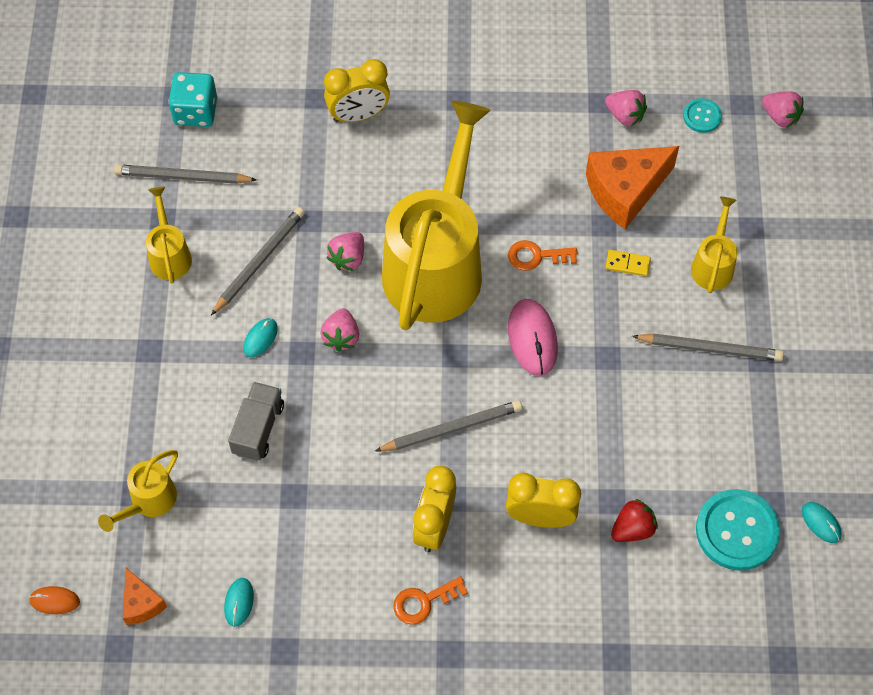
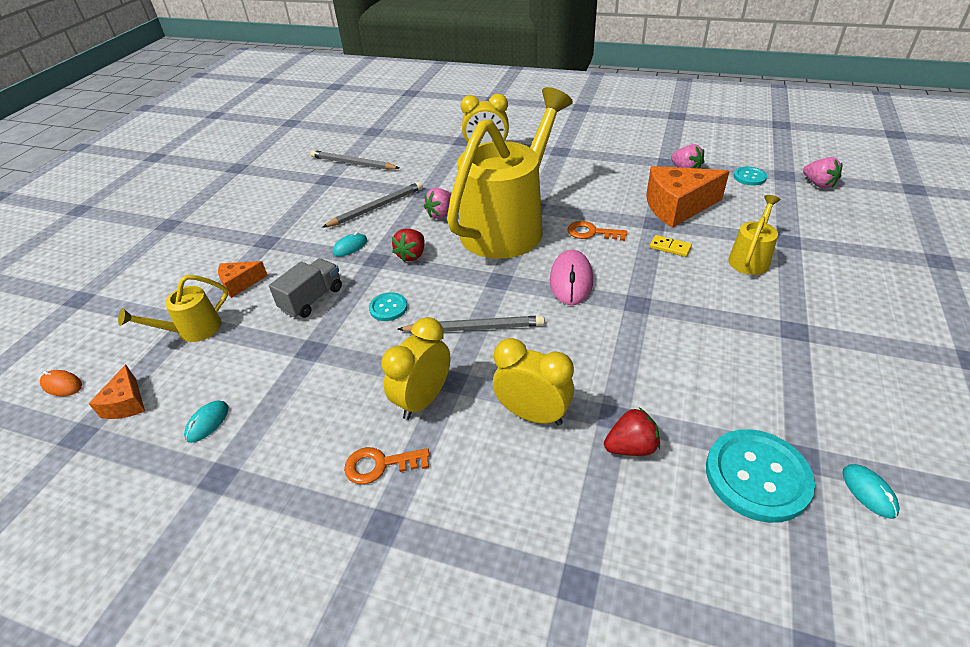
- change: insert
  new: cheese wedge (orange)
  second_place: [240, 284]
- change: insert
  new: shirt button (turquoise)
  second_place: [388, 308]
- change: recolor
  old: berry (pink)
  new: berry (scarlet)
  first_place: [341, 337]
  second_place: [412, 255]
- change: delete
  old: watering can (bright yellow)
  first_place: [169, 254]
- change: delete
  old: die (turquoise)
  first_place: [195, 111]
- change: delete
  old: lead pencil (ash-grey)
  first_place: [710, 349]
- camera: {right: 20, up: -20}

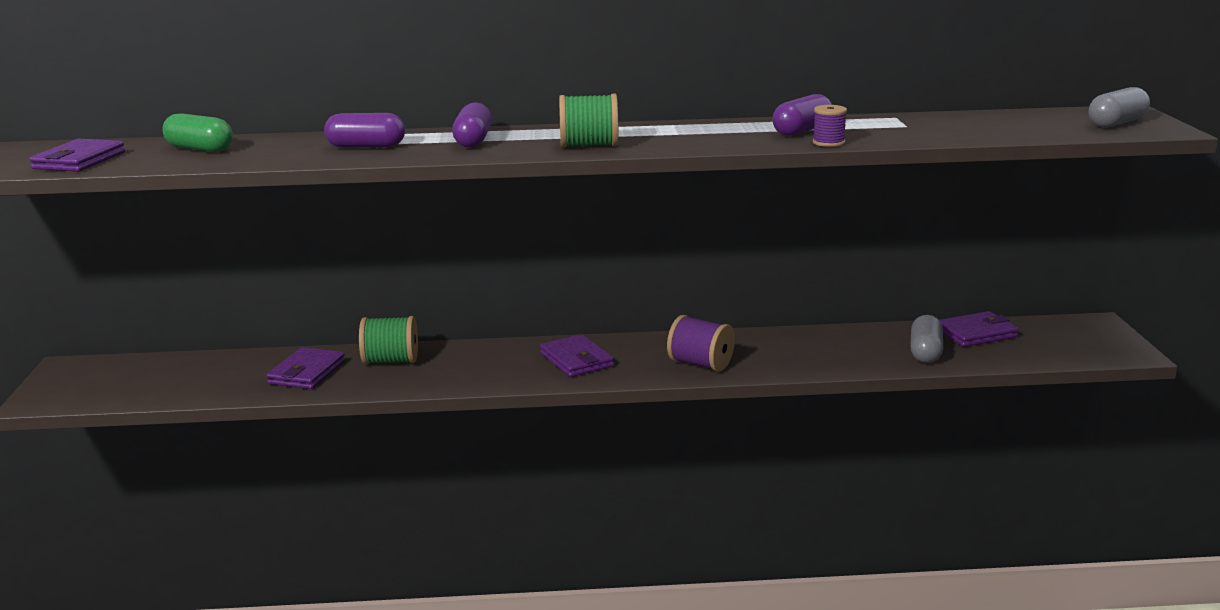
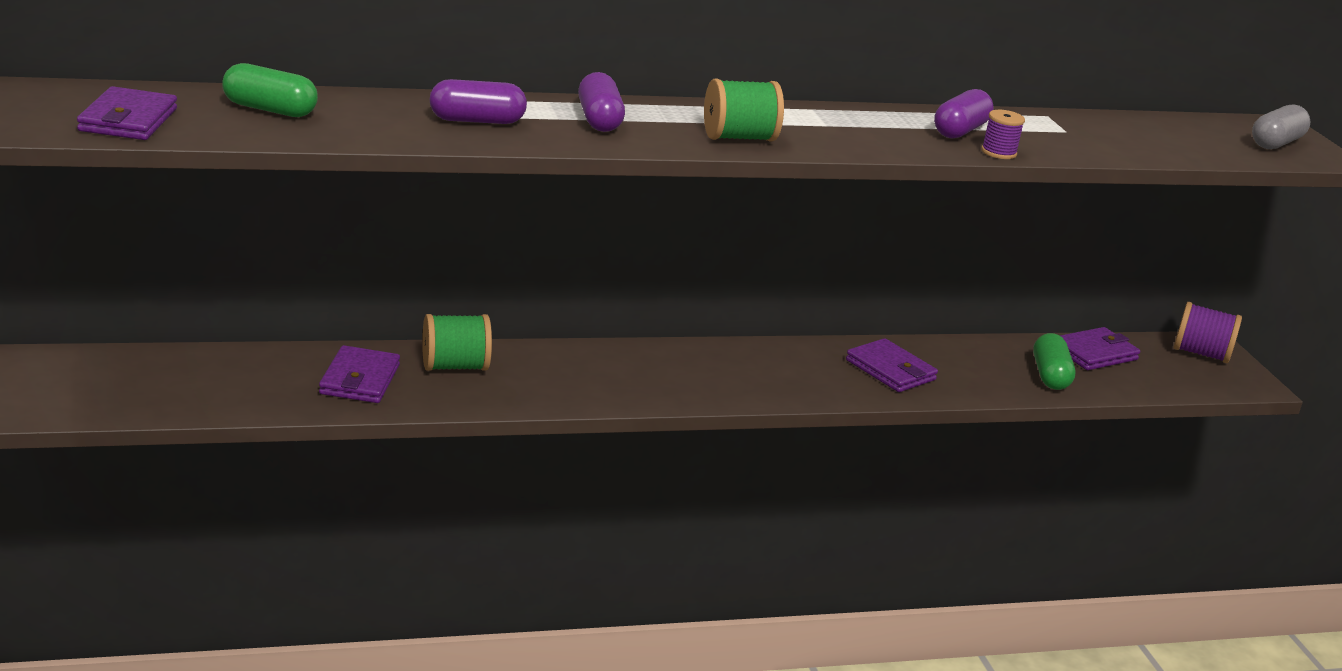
- change: move
  old: card wallet (purple)
  first_place: [576, 360]
  second_place: [890, 370]
- change: recolor
  old: pill shape (ash-grey)
  new: pill shape (emerald)
  first_place: [925, 352]
  second_place: [1050, 376]
- change: move
  old: reel of thread (purple)
  first_place: [700, 364]
  second_place: [1200, 353]
- camera: {right: -15, up: 5}

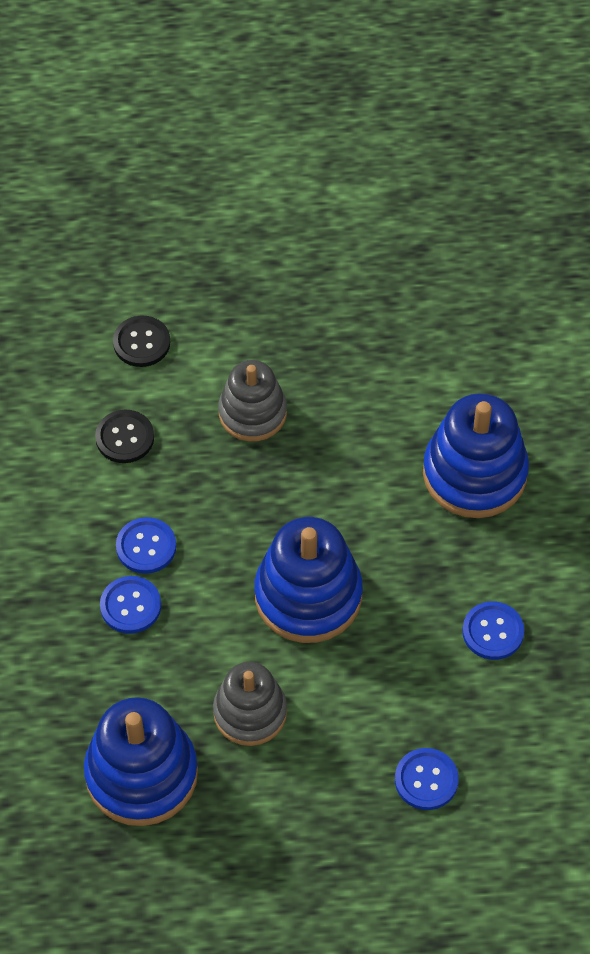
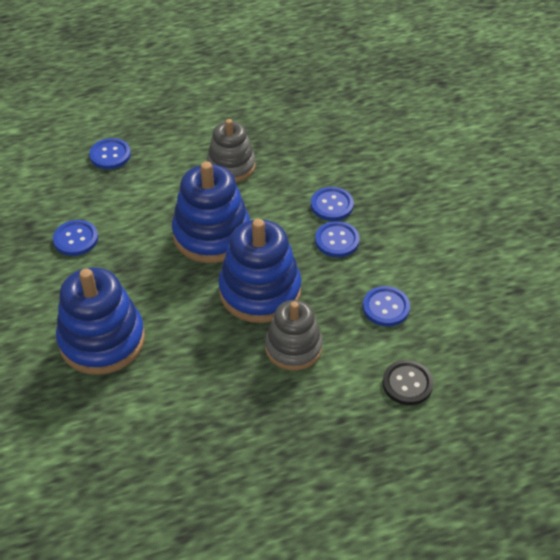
- change: move
  old: stacking rings (blue)
  first_place: [141, 774]
  second_place: [260, 291]
- change: recolor
  old: shirt button (jet-black)
  new: shirt button (blue)
  first_place: [125, 438]
  second_place: [386, 307]
- camera: {right: 165, up: -10}

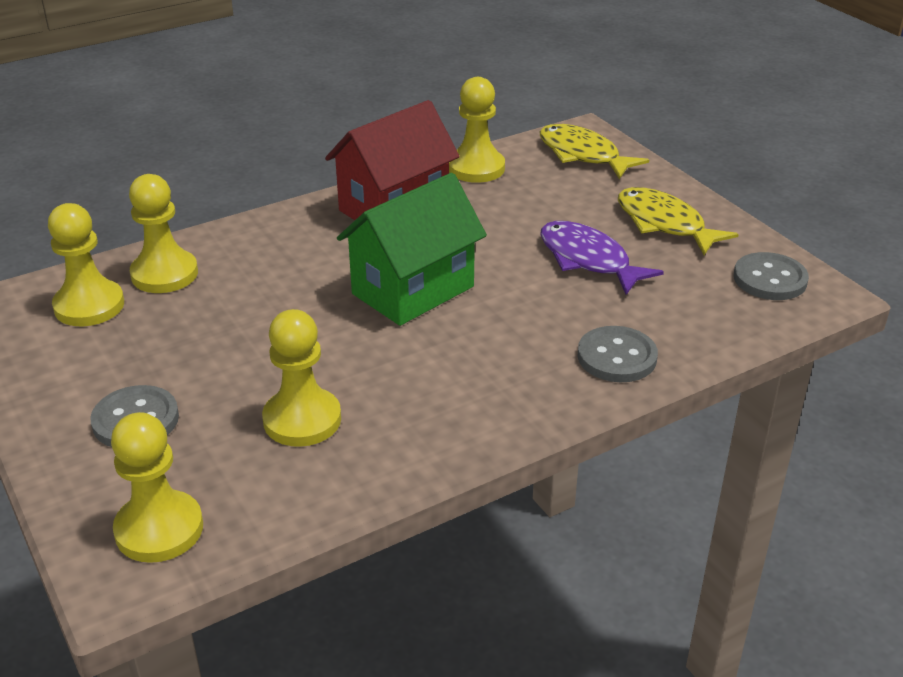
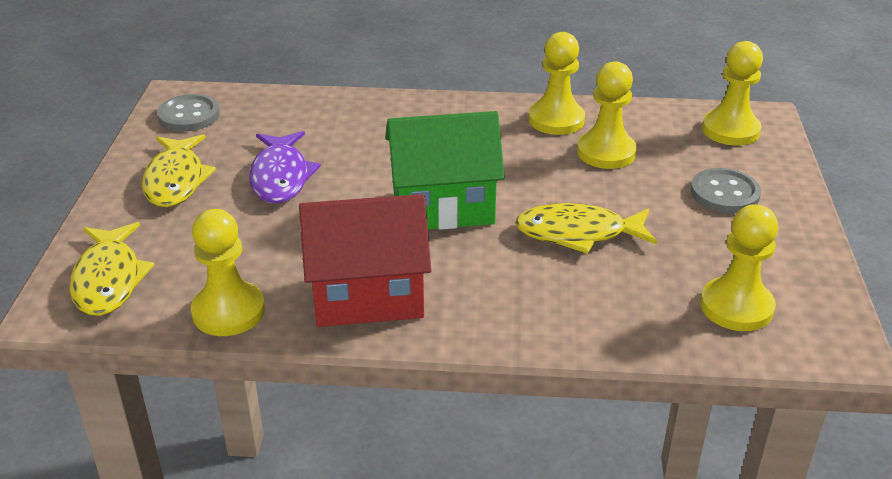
- change: insert
  new: fish figure (bright yellow)
  second_place: [578, 233]
- change: move
  old: chess pawn (bright yellow)
  first_place: [164, 274]
  second_place: [556, 120]
- change: delete
  old: shirt button (ash-grey)
  first_place: [617, 357]
- camera: {right: -145, up: 0}

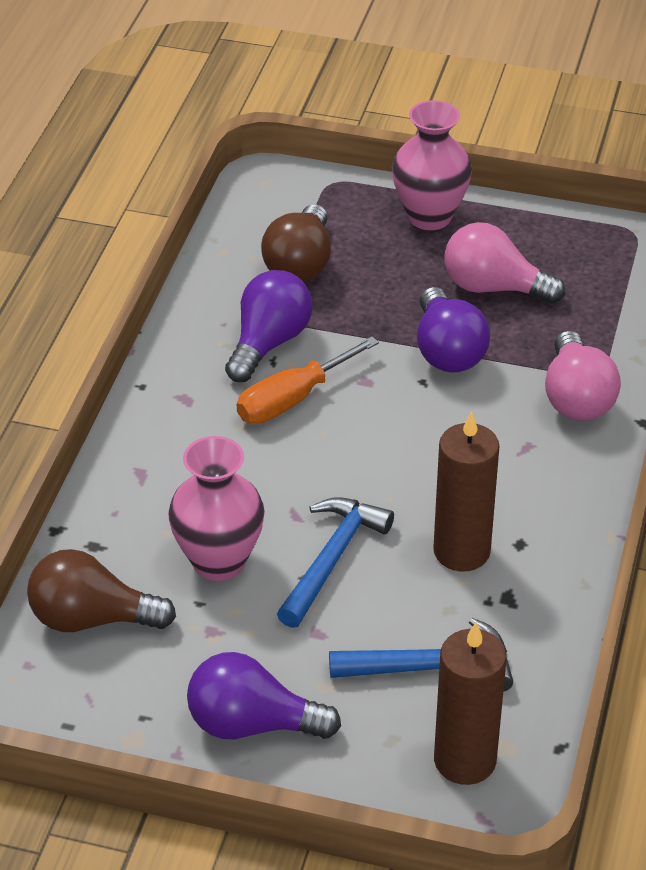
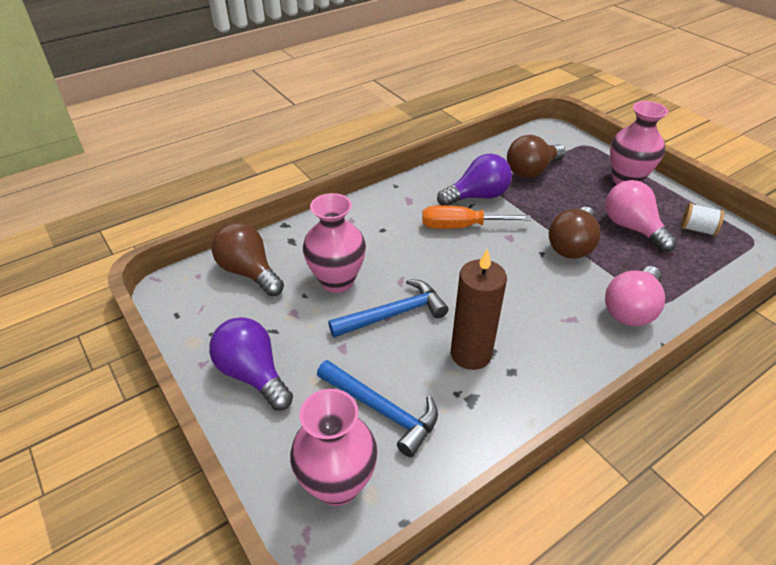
- change: replace
  old: candle (brown)
  new: tall vase (pink)
  first_place: [465, 760]
  second_place: [337, 484]
- change: recolor
  old: bulb (purple)
  new: bulb (brown)
  first_place: [447, 351]
  second_place: [572, 245]
- change: insert
  new: reel of thread (snow-white)
  second_place: [697, 229]
- camera: {right: 40, up: 0}

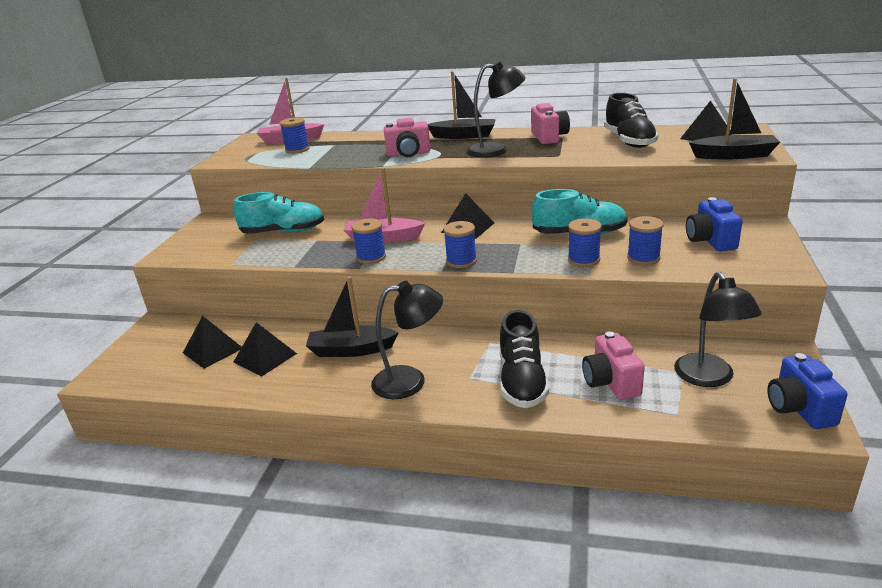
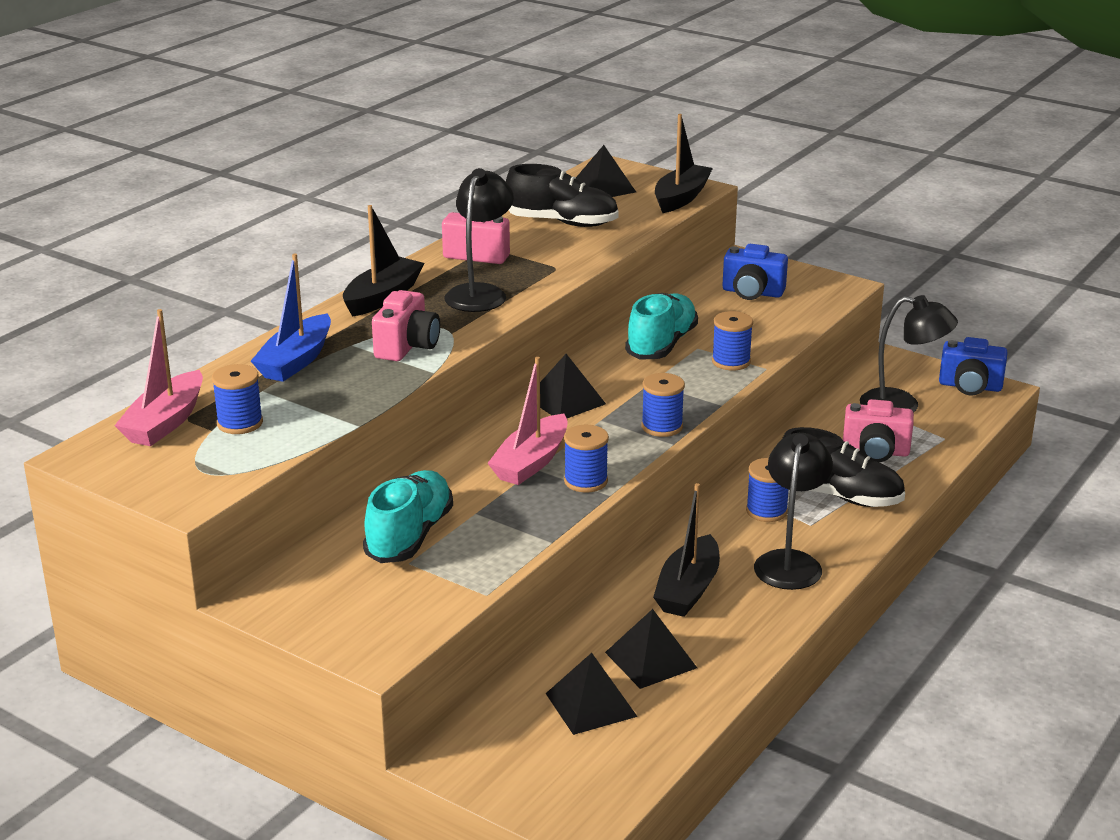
- change: insert
  new: toy boat (blue)
  second_place: [296, 361]
- change: move
  old: reel of thread (blue)
  first_place: [643, 258]
  second_place: [766, 511]
- camera: {right: -70, up: 0}

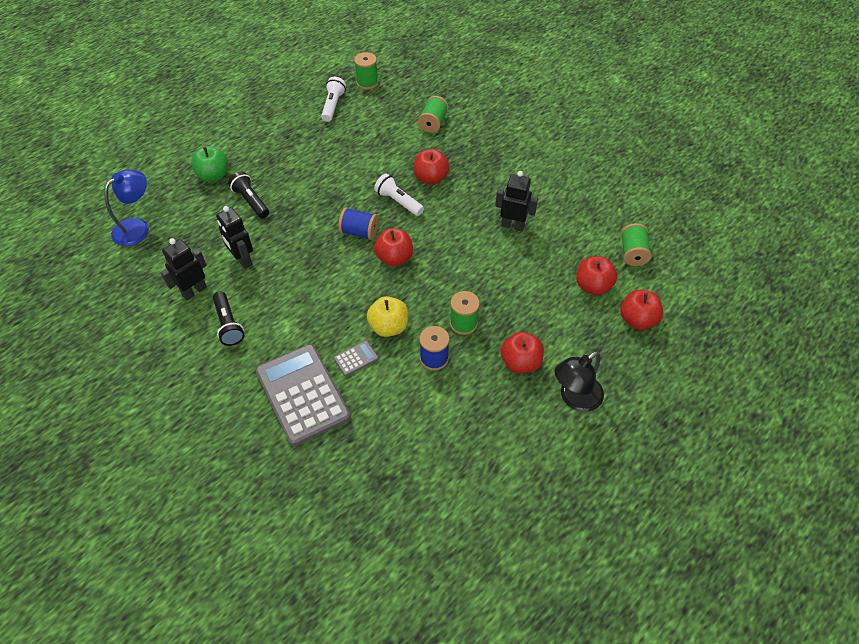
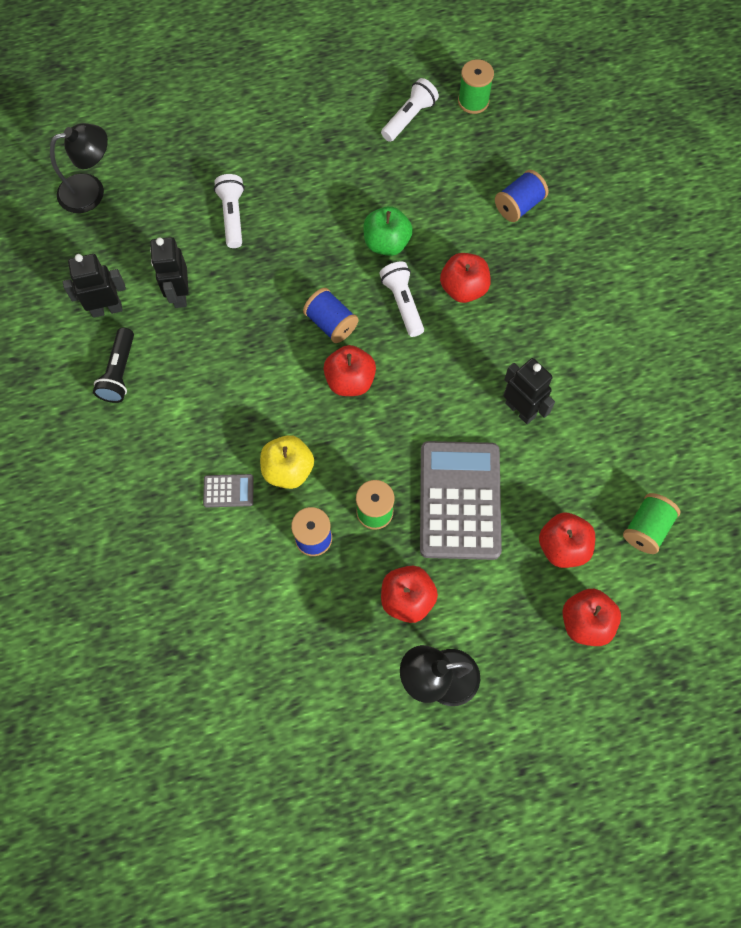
- change: recolor
  old: reading lamp (blue)
  new: reading lamp (jet-black)
  first_place: [137, 227]
  second_place: [91, 191]
- change: recolor
  old: pocket torch (jet-black)
  new: pocket torch (snow-white)
  first_place: [251, 201]
  second_place: [232, 216]
- change: move
  old: apple fruit (emerald)
  first_place: [213, 175]
  second_place: [386, 243]
- change: move
  old: adding machine (ash-grey)
  first_place: [302, 394]
  second_place: [459, 500]
- change: recolor
  old: reel of thread (emerald)
  new: reel of thread (blue)
  first_place: [433, 123]
  second_place: [518, 205]
- camera: {right: 30, up: 15}

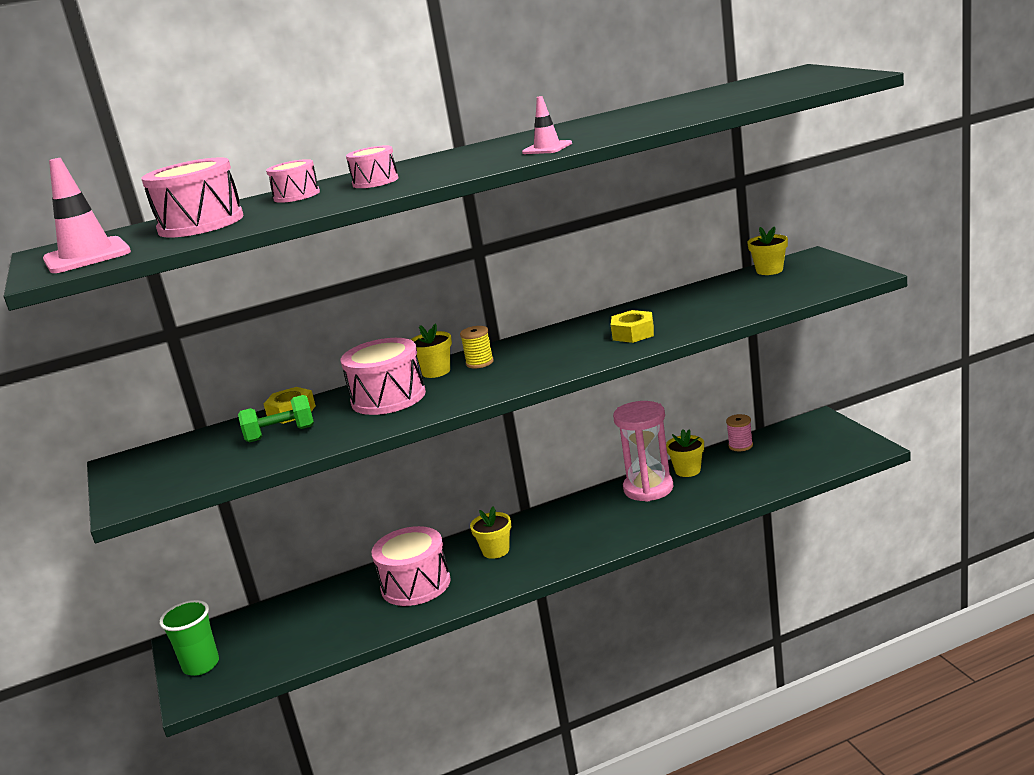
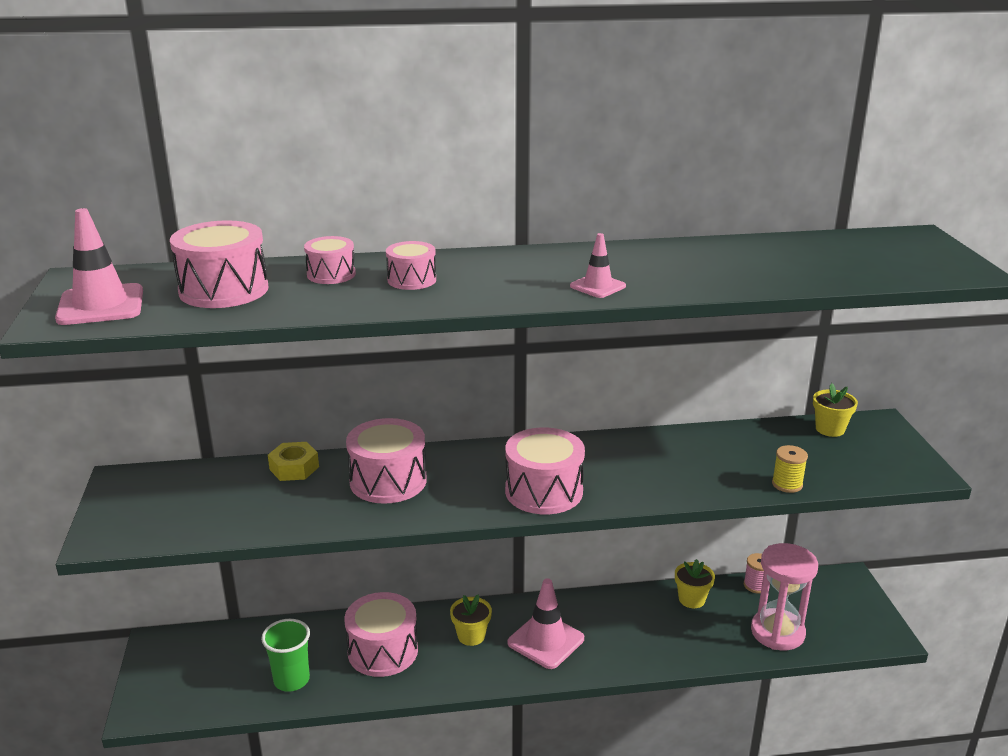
- change: move
  old: beaker (emerald)
  first_place: [201, 665]
  second_place: [291, 680]
- change: insert
  new: drum (pink)
  second_place: [544, 491]
- change: insert
  new: traffic cone (pink)
  second_place: [546, 641]
- change: move
  old: hourglass (pink)
  first_place: [648, 488]
  second_place: [777, 632]
- change: move
  old: reel of thread (bright yellow)
  first_place: [479, 363]
  second_place: [787, 484]
- change: delete
  old: hand weight (emerald)
  first_place: [280, 434]
- change: delete
  old: plant pot (bright yellow)
  first_place: [436, 371]
- change: delete
  old: hexagon nut (bright yellow)
  first_place: [633, 333]
- camera: {right: 10, up: 5}

